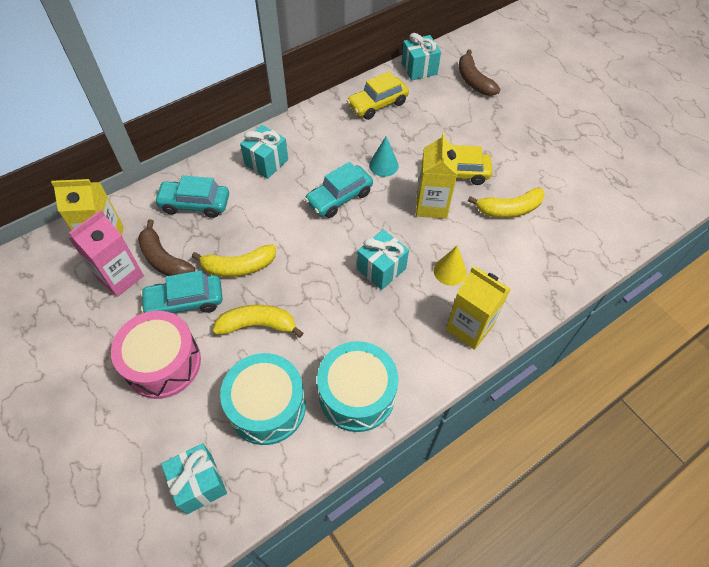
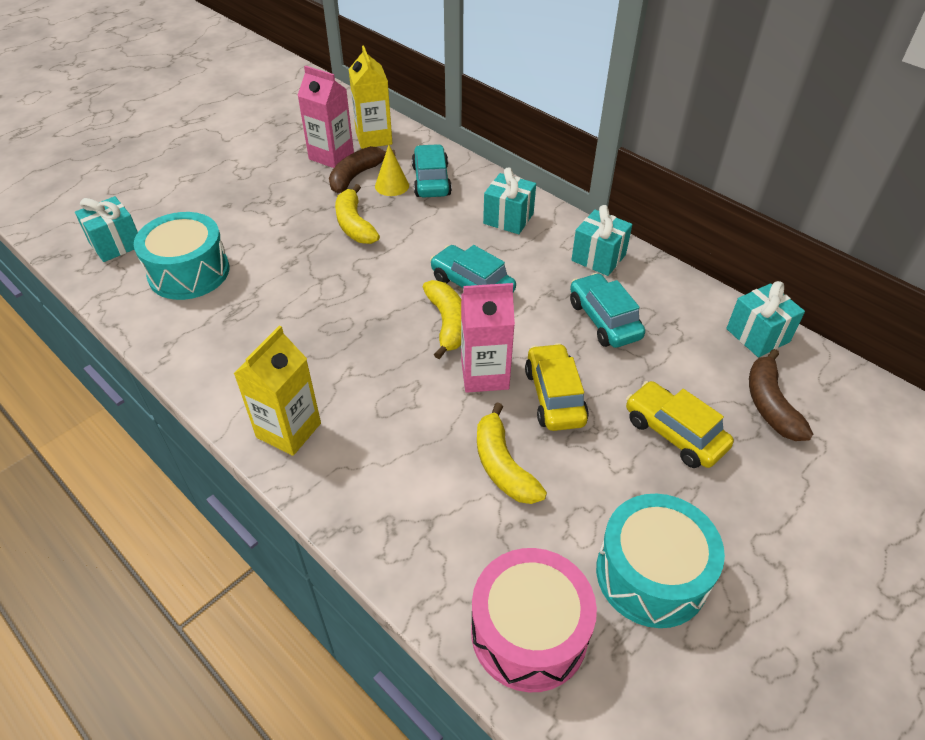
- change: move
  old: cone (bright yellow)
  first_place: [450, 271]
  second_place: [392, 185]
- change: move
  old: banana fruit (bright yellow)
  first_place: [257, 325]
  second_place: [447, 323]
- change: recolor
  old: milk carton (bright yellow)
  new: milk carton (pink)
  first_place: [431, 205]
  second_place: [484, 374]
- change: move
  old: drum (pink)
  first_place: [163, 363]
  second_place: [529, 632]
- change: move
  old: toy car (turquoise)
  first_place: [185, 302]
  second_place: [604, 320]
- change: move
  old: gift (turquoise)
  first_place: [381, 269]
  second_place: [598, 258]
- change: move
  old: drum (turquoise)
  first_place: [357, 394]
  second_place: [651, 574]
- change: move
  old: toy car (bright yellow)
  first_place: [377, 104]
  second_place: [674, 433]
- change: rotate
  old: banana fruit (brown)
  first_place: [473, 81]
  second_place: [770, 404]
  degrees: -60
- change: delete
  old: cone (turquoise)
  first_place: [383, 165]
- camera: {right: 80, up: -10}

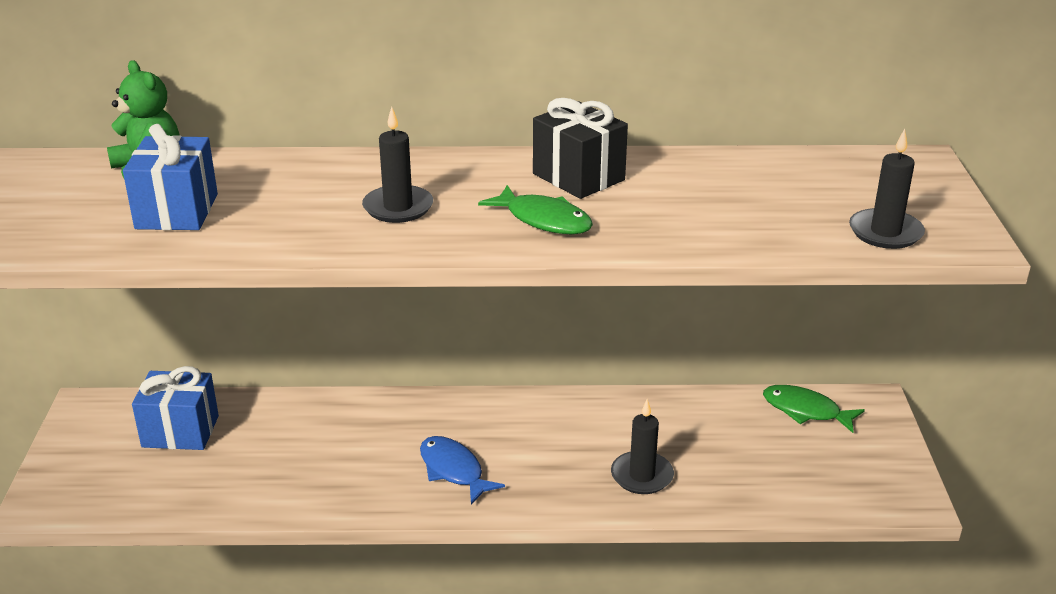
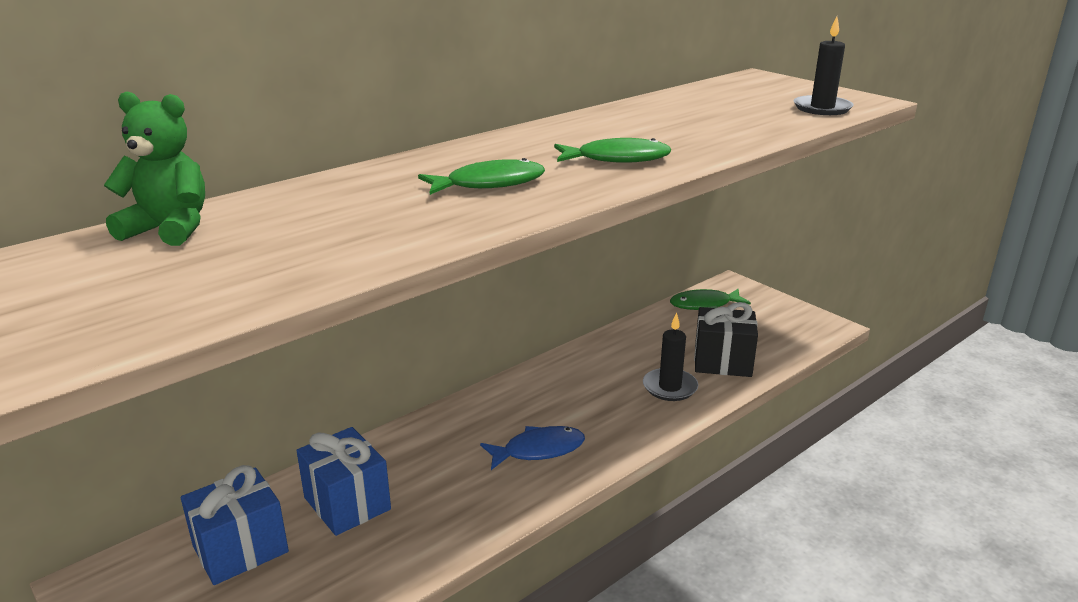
- change: move
  old: gift (blue)
  first_place: [177, 211]
  second_place: [347, 503]
- change: replace
  old: candle (jet-black)
  new: fish figure (emerald)
  first_place: [398, 207]
  second_place: [489, 184]
- change: rotate
  old: fish figure (blue)
  first_place: [454, 470]
  second_place: [538, 450]
  degrees: 150
- change: move
  old: gift (jet-black)
  first_place: [578, 177]
  second_place: [722, 362]
- camera: {right: -40, up: -5}

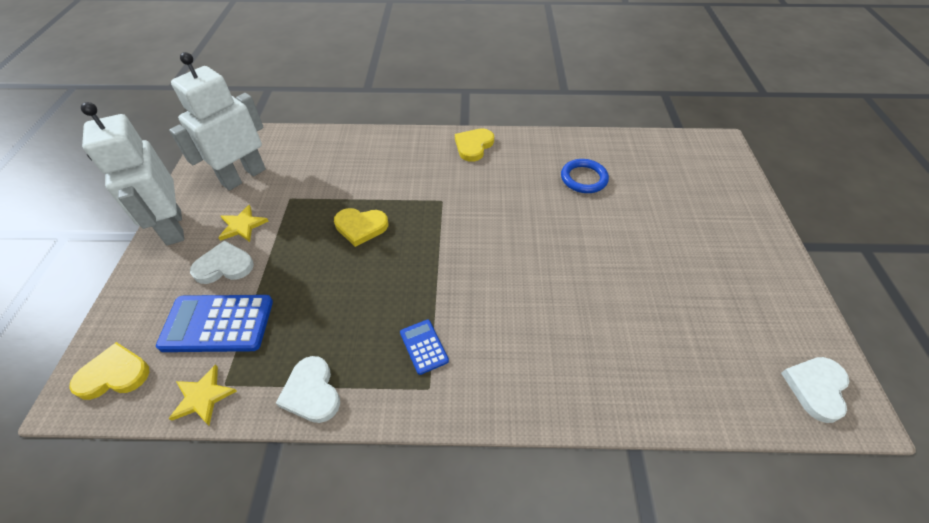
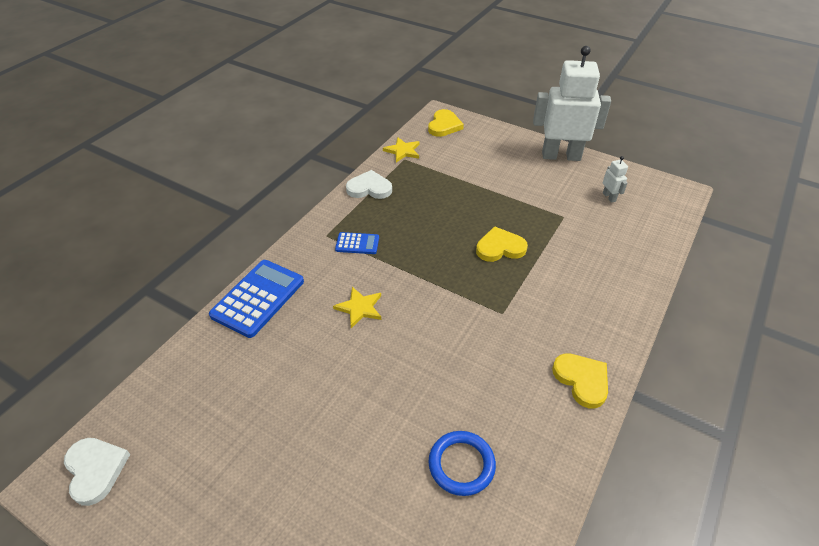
- change: move
  old: adding machine (blue)
  first_place: [218, 324]
  second_place: [258, 298]
- change: move
  old: star shape (bright yellow)
  first_place: [242, 225]
  second_place: [359, 308]
- change: rotate
  old: heart shape (bright yellow)
  first_place: [361, 227]
  second_place: [500, 247]
  degrees: 45
- change: resize
  old: toy robot (snow-white)
  first_place: [243, 176]
  second_place: [609, 197]
  factor: 0.4
- change: delete
  old: heart shape (snow-white)
  first_place: [224, 266]
- camera: {right: 120, up: -5}

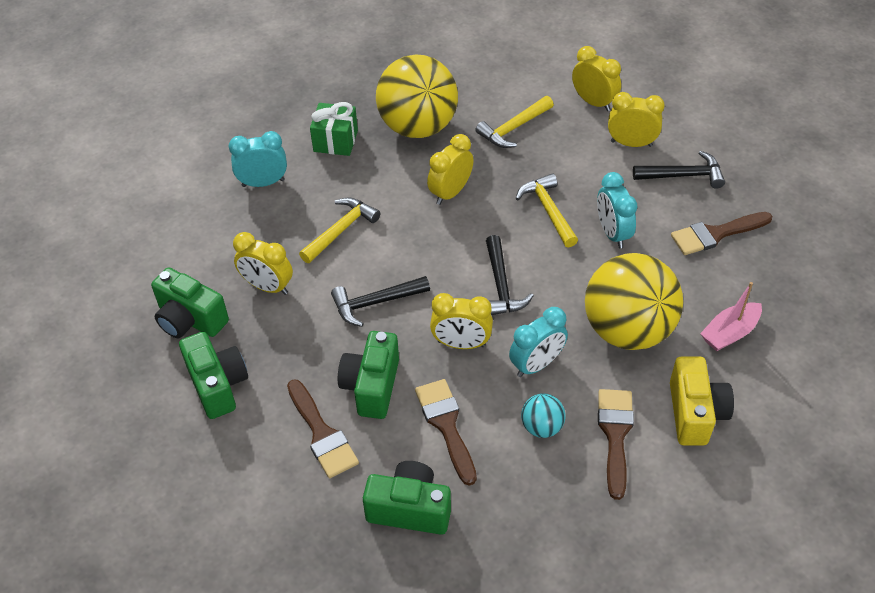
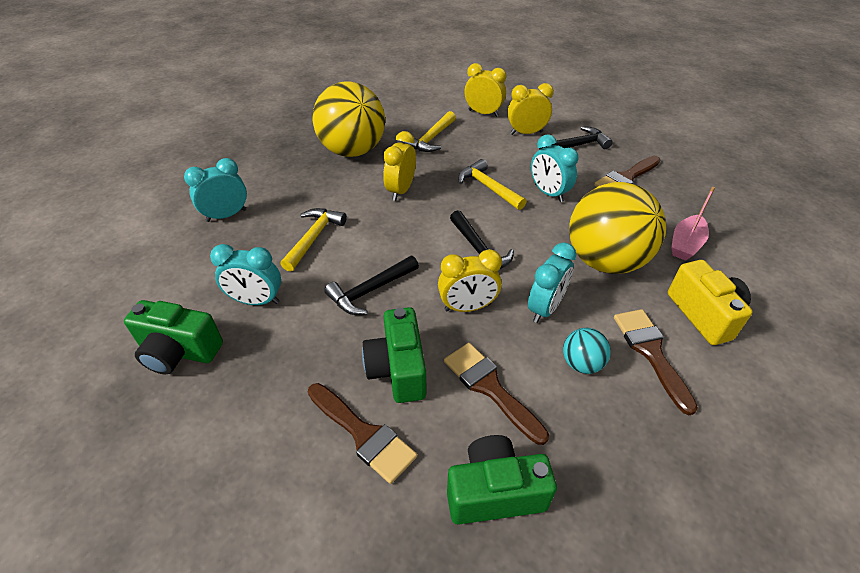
- change: recolor
  old: clock (bright yellow)
  new: clock (turquoise)
  first_place: [267, 286]
  second_place: [256, 301]
- change: delete
  old: camera (emerald)
  first_place: [218, 385]
- change: delete
  old: gift (emerald)
  first_place: [335, 141]
- camera: {right: -20, up: -5}

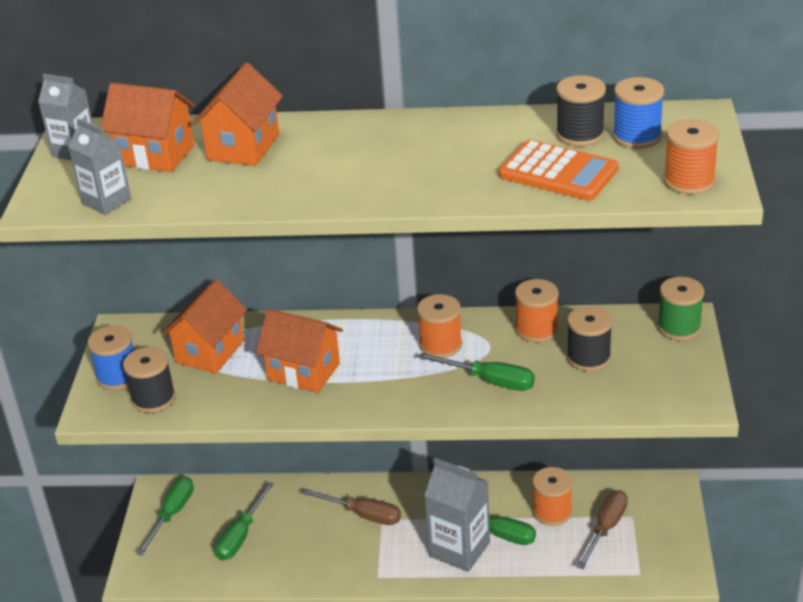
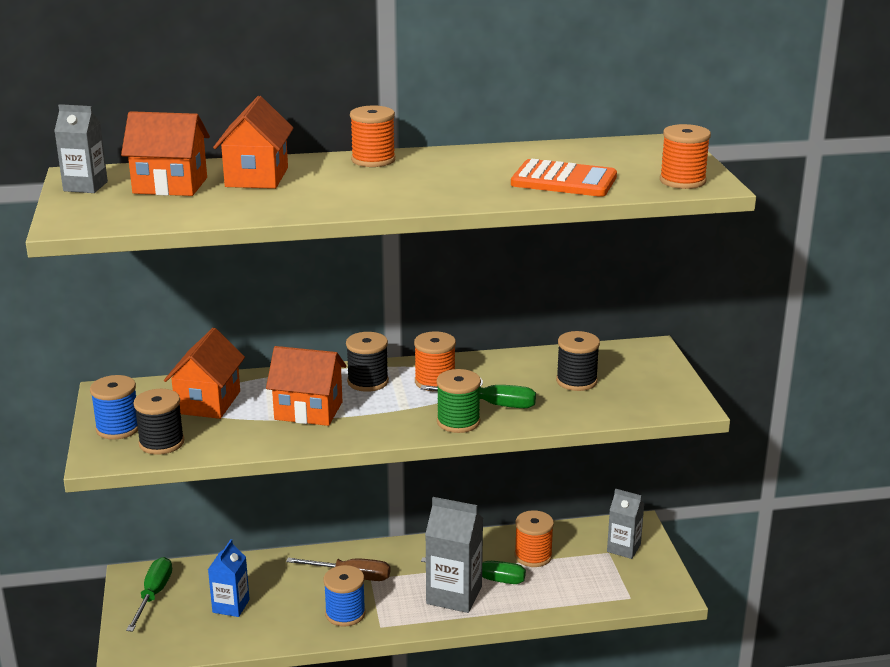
- change: replace
  old: screwdriver (emerald)
  new: milk carton (blue)
  first_place: [241, 536]
  second_place: [231, 606]
- change: move
  old: reel of thread (blue)
  first_place: [637, 137]
  second_place: [345, 613]
- change: move
  old: reel of thread (jet-black)
  first_place: [580, 134]
  second_place: [368, 382]
- change: move
  old: reel of thread (orange)
  first_place: [536, 329]
  second_place: [373, 160]
- change: move
  old: reel of thread (emerald)
  first_place: [679, 327]
  second_place: [458, 422]
- change: move
  old: milk carton (ash-grey)
  first_place: [106, 201]
  second_place: [623, 548]
- change: delete
  old: screwdriver (brown)
  first_place: [606, 528]
- camera: {right: -15, up: -10}

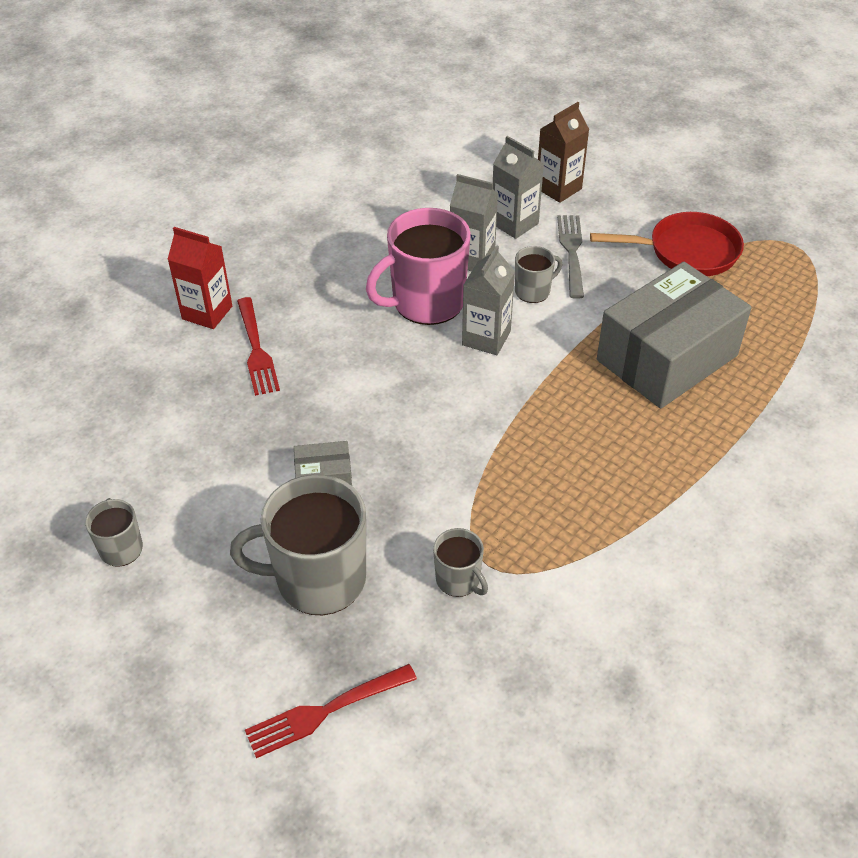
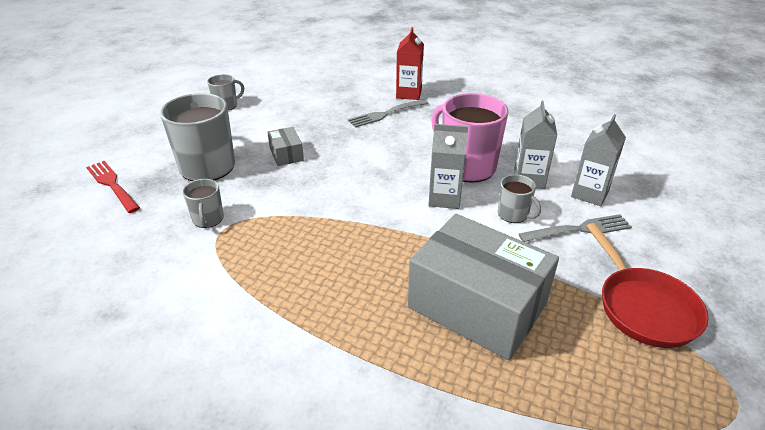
- change: rotate
  old: tea mug (ash-grey)
  first_place: [458, 580]
  second_place: [208, 219]
  degrees: -45
- change: recolor
  old: table fork (scarlet)
  new: table fork (ash-grey)
  first_place: [256, 349]
  second_place: [386, 114]
- change: delete
  old: milk carton (brown)
  first_place: [558, 188]
- camera: {right: 75, up: -10}

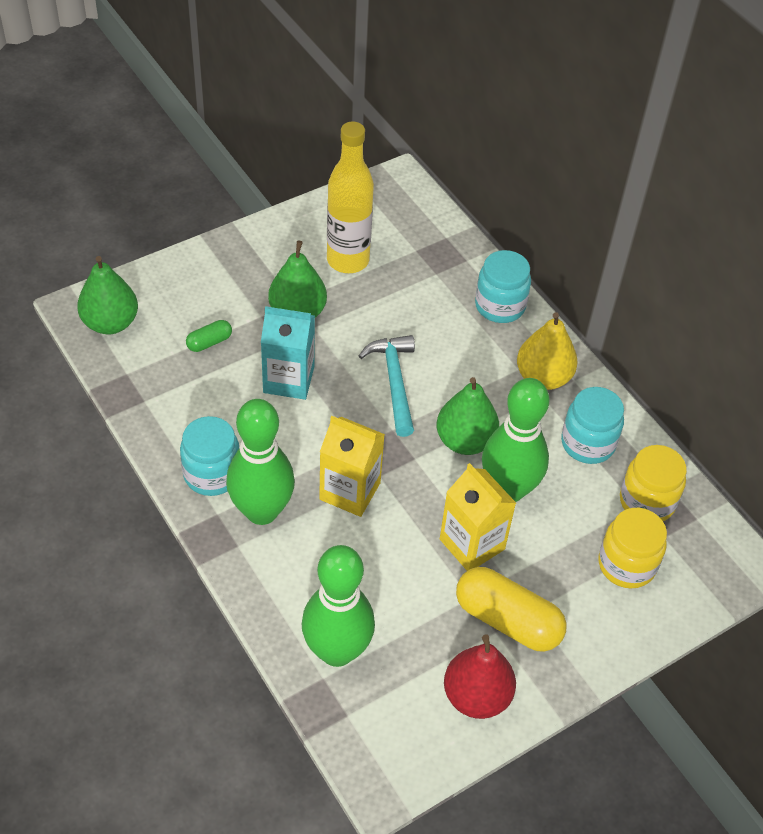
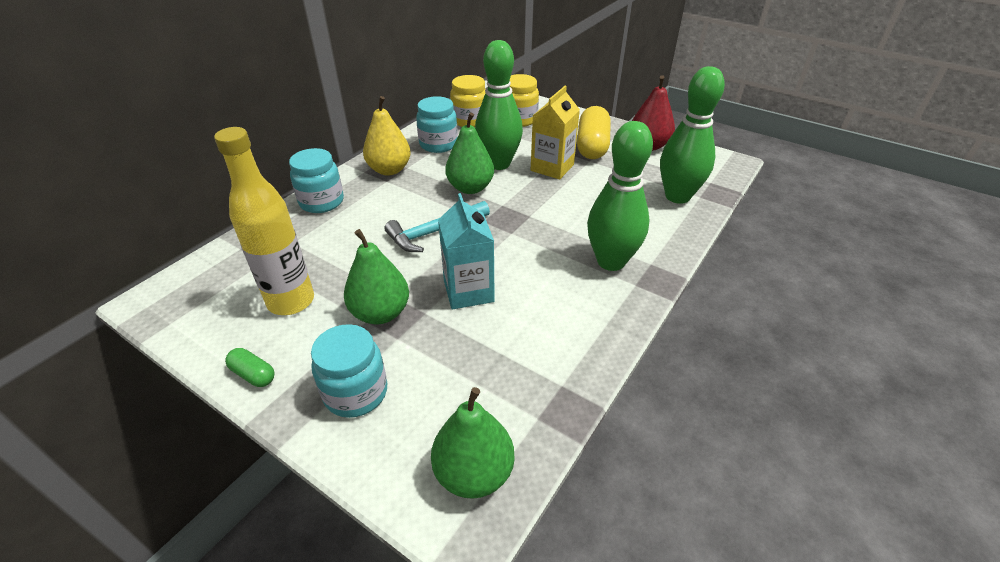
- change: move
  old: pill shape (emerald)
  first_place: [209, 342]
  second_place: [253, 374]
- change: move
  old: preserve jar (turquoise)
  first_place: [212, 474]
  second_place: [356, 393]
- change: delete
  old: milk carton (bright yellow)
  first_place: [350, 491]
- camera: {right: -110, up: -10}

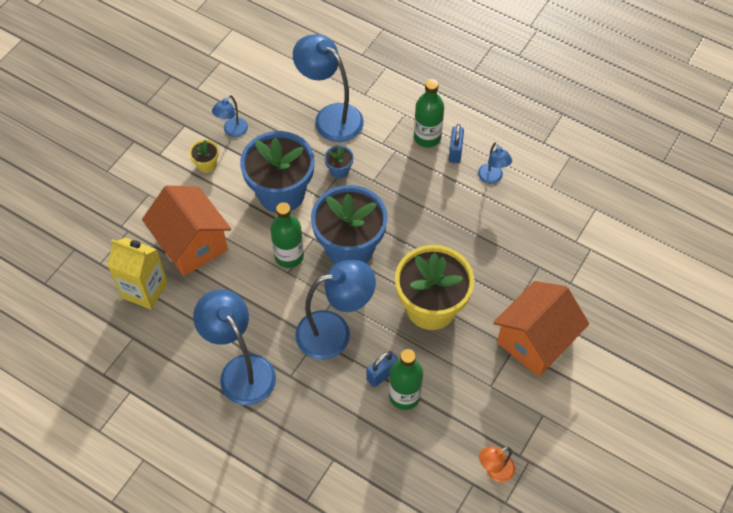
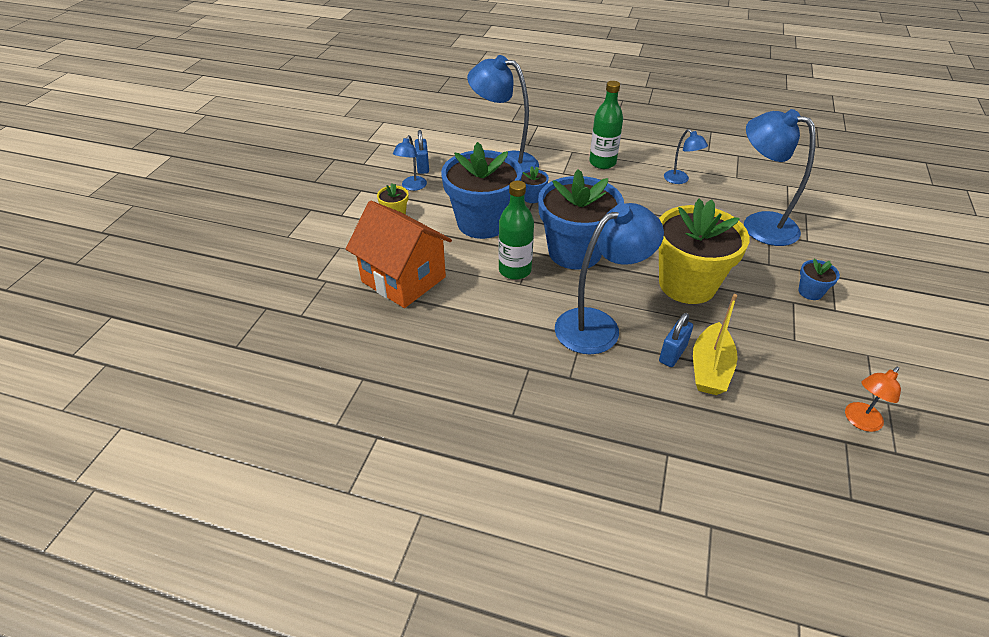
- change: move
  old: padlock (blue)
  first_place: [455, 152]
  second_place: [422, 166]
- change: replace
  old: bottle (emerald)
  new: toy boat (bright yellow)
  first_place: [404, 396]
  second_place: [710, 369]
- change: move
  old: reading lamp (blue)
  first_place: [241, 370]
  second_place: [759, 224]
- change: replace
  old: cottage (orange)
  new: plant pot (blue)
  first_place: [535, 341]
  second_place: [810, 292]
- change: delete
  old: milk carton (bright yellow)
  first_place: [144, 290]
- camera: {right: -15, up: -15}

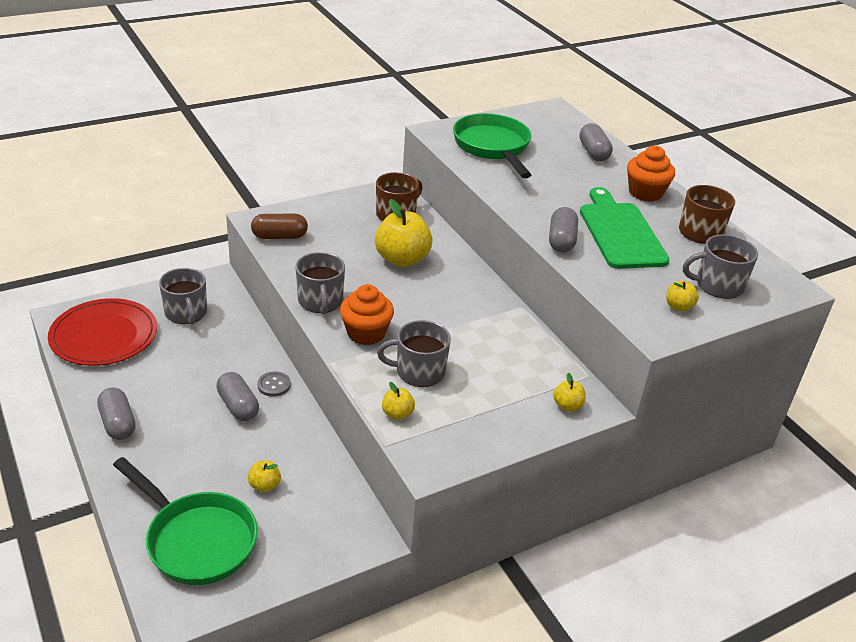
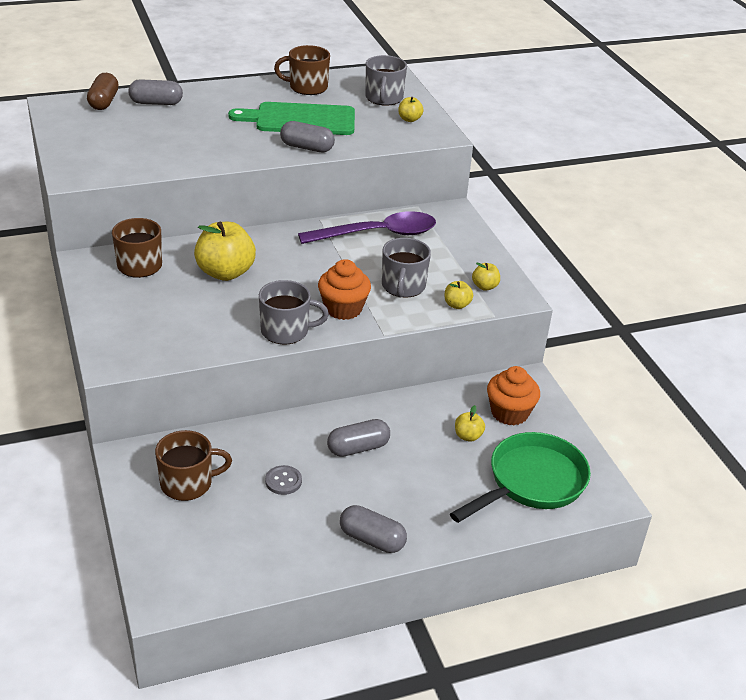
- change: move
  old: pill shape (brown)
  first_place: [279, 236]
  second_place: [104, 102]
- change: recolor
  old: tea mug (ash-grey)
  new: tea mug (brown)
  first_place: [186, 313]
  second_place: [188, 483]
- change: move
  old: shirt button (ash-grey)
  first_place: [274, 385]
  second_place: [283, 481]
- change: insert
  new: spoon (purple)
  second_place: [377, 234]
- change: rotate
  old: pill shape (ash-grey)
  first_place: [118, 423]
  second_place: [372, 539]
  degrees: 45
- change: move
  old: apple fruit (bright yellow)
  first_place: [567, 406]
  second_place: [485, 286]
- change: move
  old: cupcake (orange)
  first_place: [645, 193]
  second_place: [509, 413]
- change: delete
  old: plate (scarlet)
  first_place: [104, 336]
- change: delete
  old: skillet (emerald)
  first_place: [493, 147]
- camera: {right: -80, up: 0}

